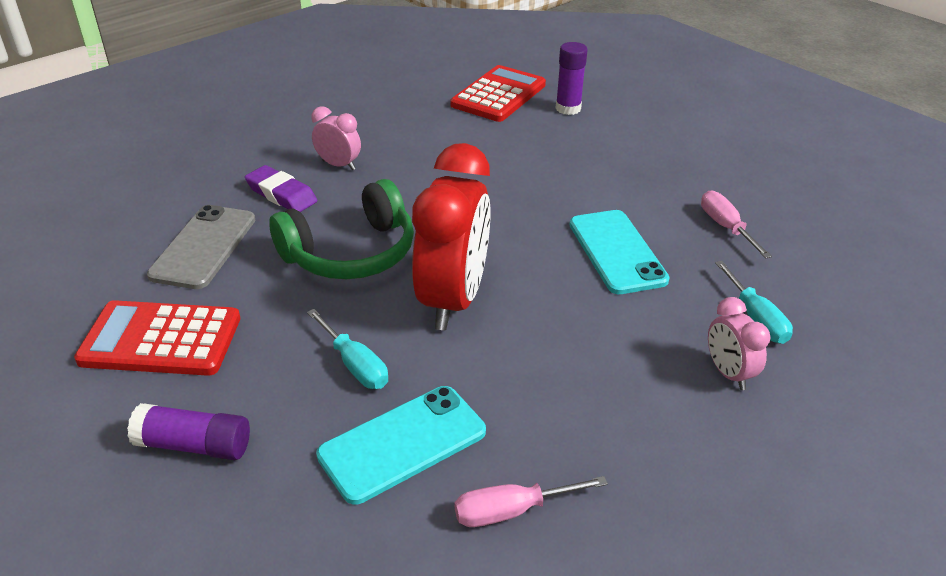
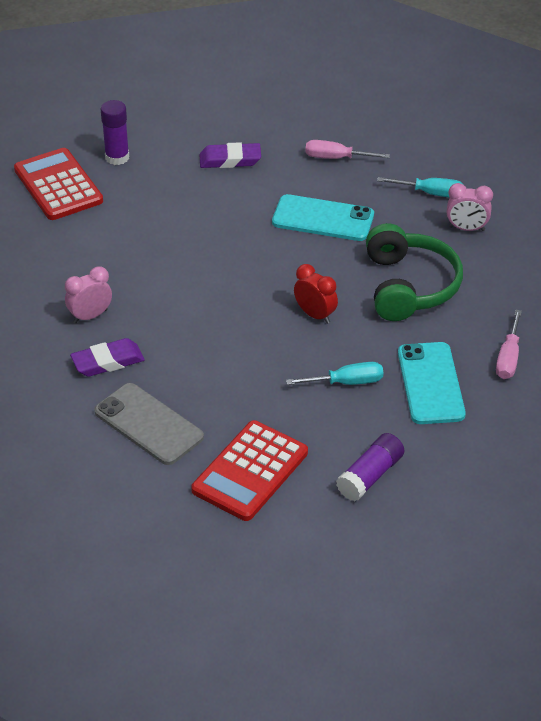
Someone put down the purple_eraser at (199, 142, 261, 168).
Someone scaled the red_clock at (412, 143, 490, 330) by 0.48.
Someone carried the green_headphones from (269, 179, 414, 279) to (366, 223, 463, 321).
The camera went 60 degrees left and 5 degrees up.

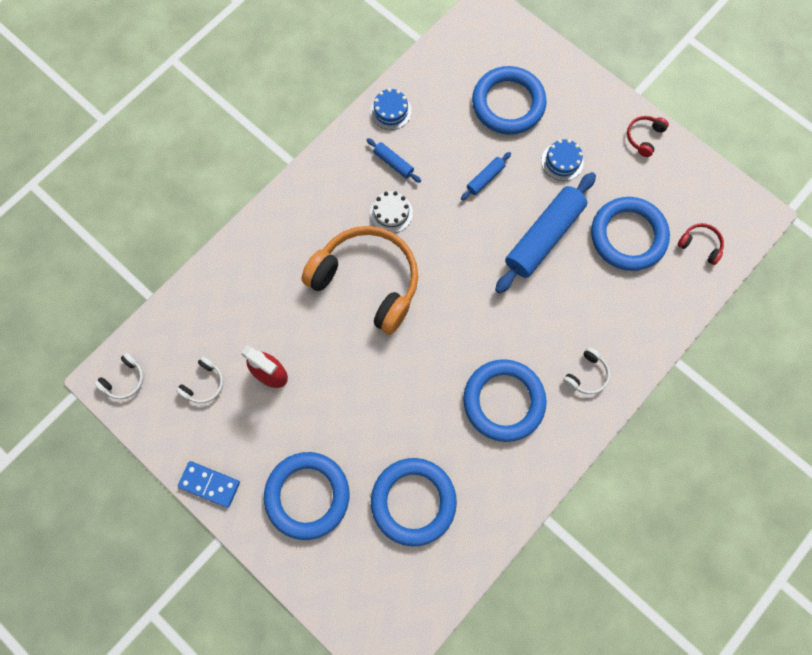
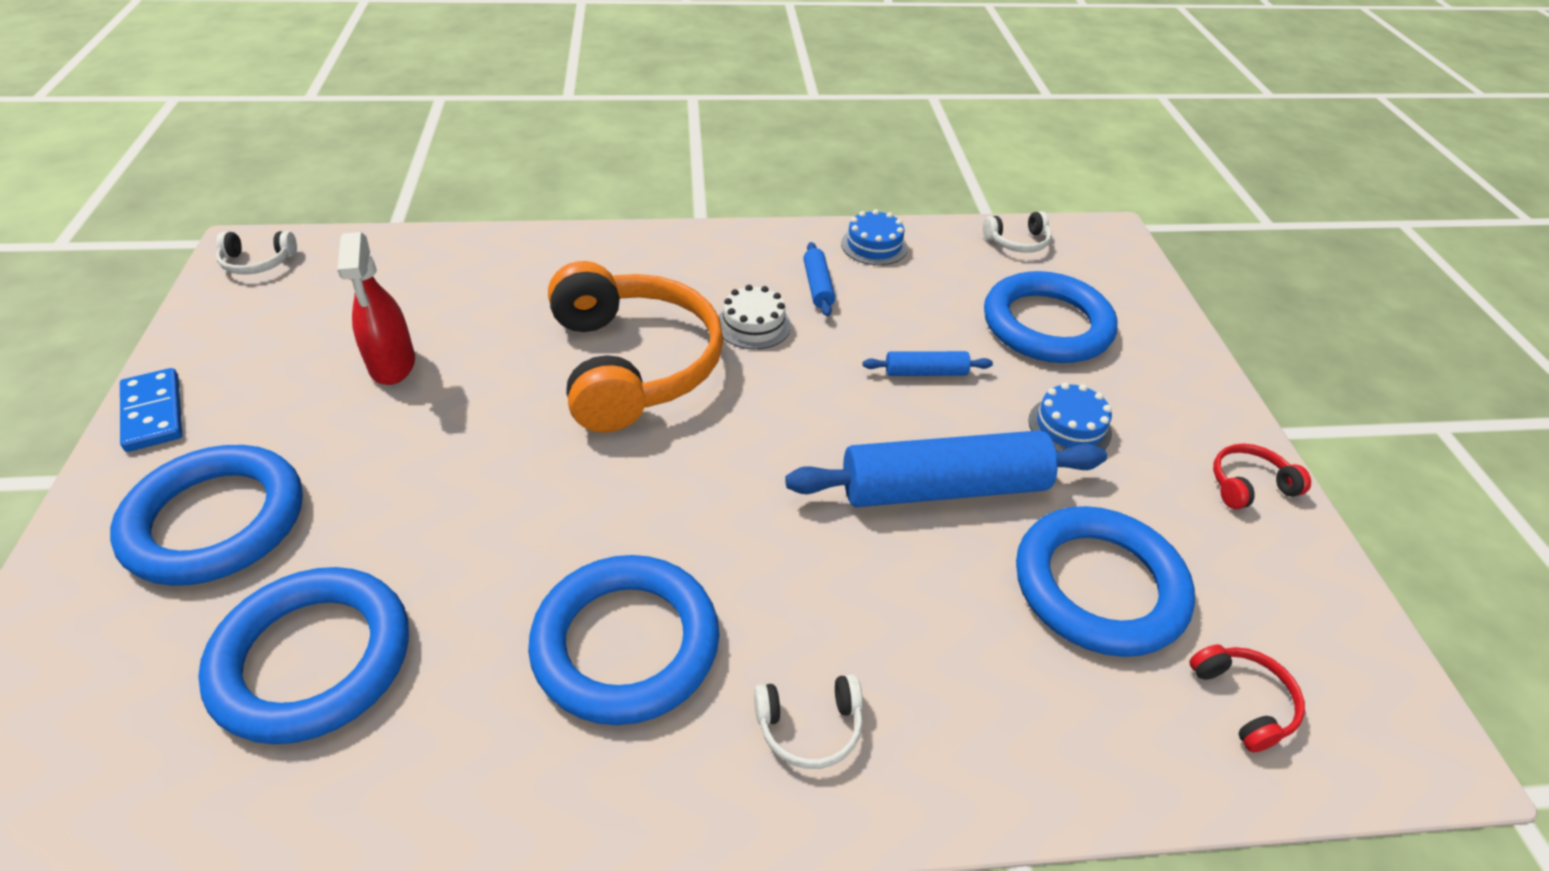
Someone carried the white_headphones from (176, 356, 223, 403) to (983, 211, 1052, 253).
The camera went 40 degrees right and 30 degrees down.

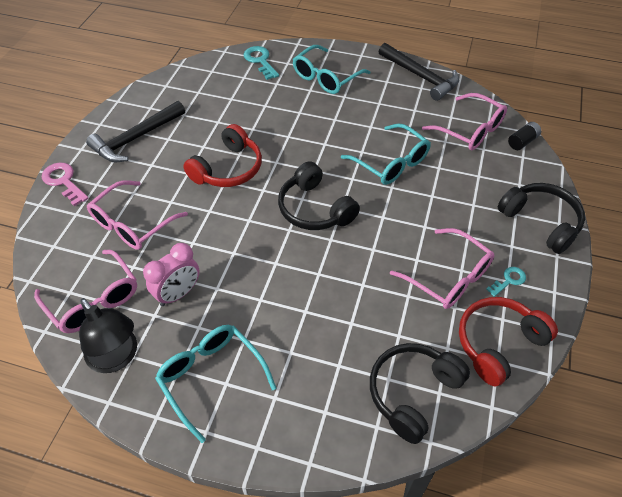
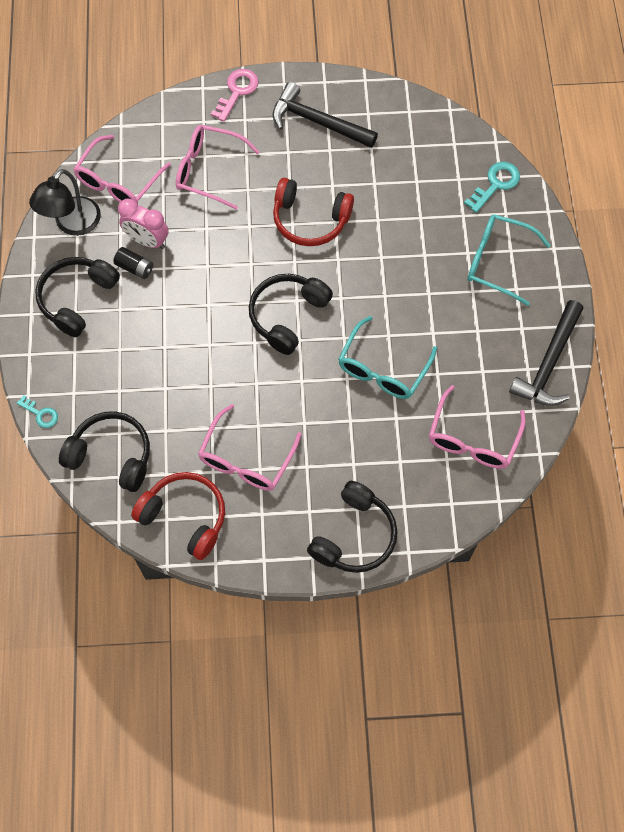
Someone carried the turquoise_key from (486, 267, 526, 297) to (17, 395, 58, 428).
Someone swapped the turquoise_glasses at (155, 325, 276, 443) for the black_headphones at (35, 257, 120, 337).
Someone carried the black_battery from (508, 122, 541, 150) to (113, 247, 153, 279).
The camera went 70 degrees right and 15 degrees up.

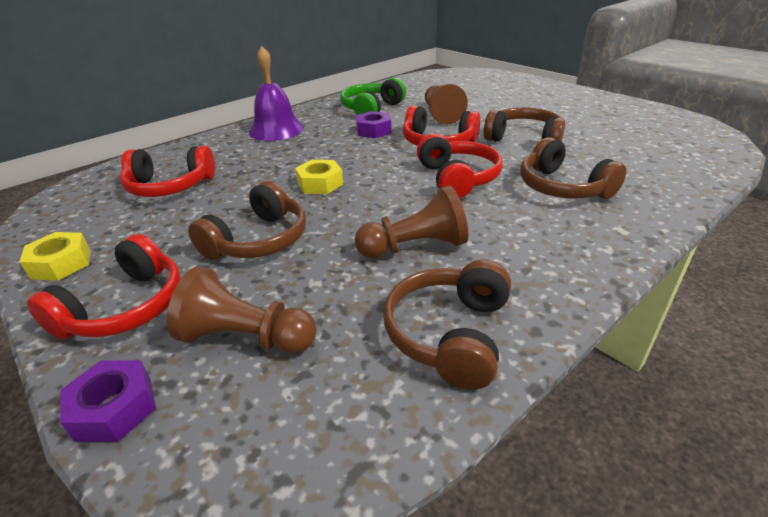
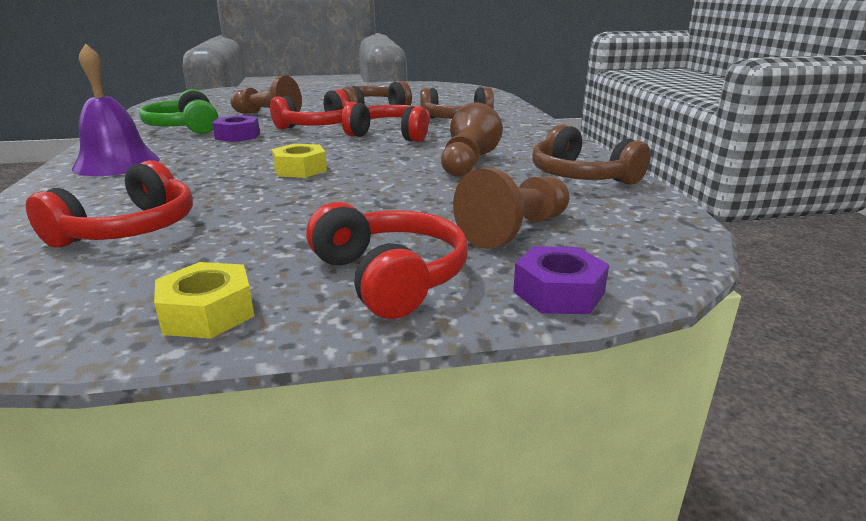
Someone took away the brown_headphones at (188, 181, 306, 260).
The camera went 60 degrees left and 10 degrees down.

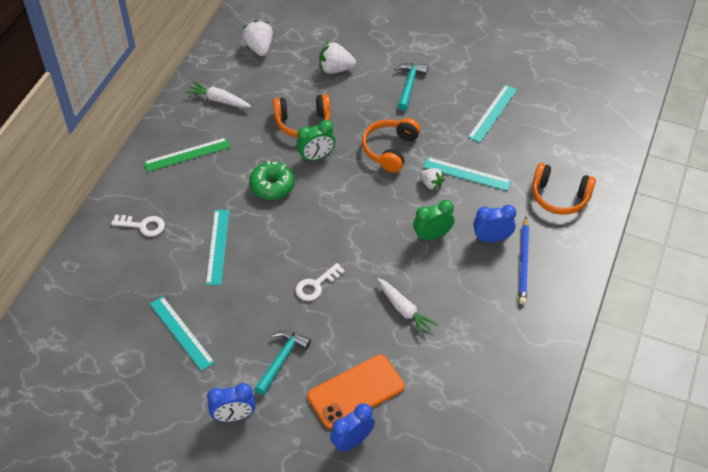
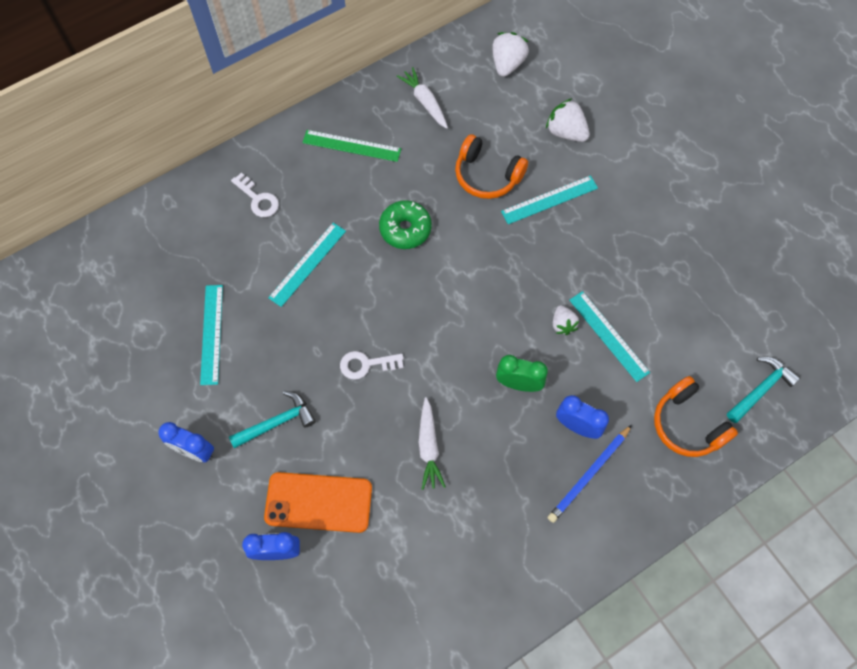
Someone carried the turquoise_ruler from (468, 85, 517, 143) to (501, 175, 598, 224).
Someone carried the turquoise_hammer from (395, 63, 428, 111) to (727, 357, 800, 423).
Someone took away the green_clock at (296, 120, 335, 162).
Someone took away the orange_headphones at (362, 118, 421, 173).
The camera went 35 degrees right and 15 degrees up.

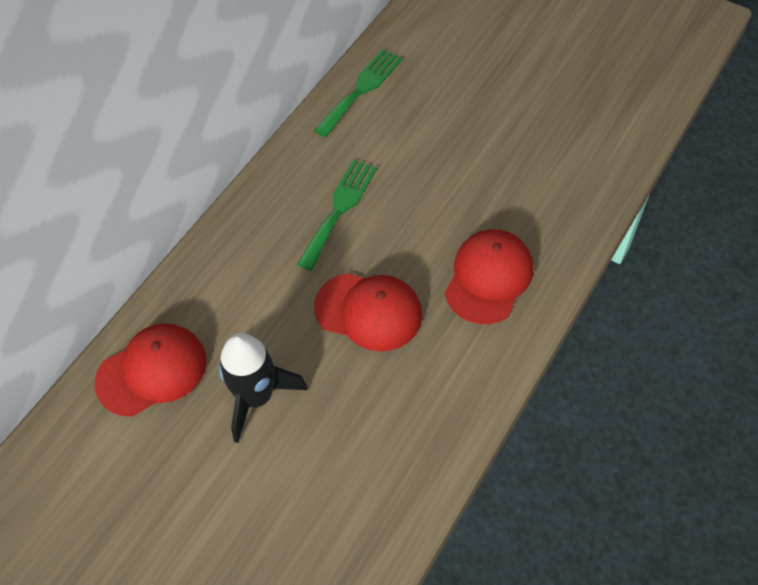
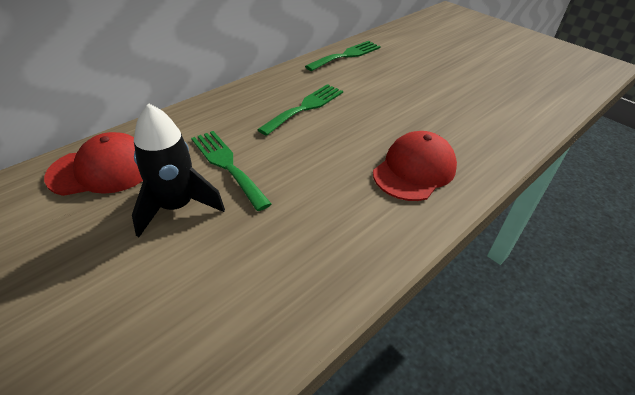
Someone put down the green_fork at (191, 131, 272, 211).
Someone took away the red_cap at (314, 273, 422, 351).
The camera went 10 degrees right and 15 degrees down.

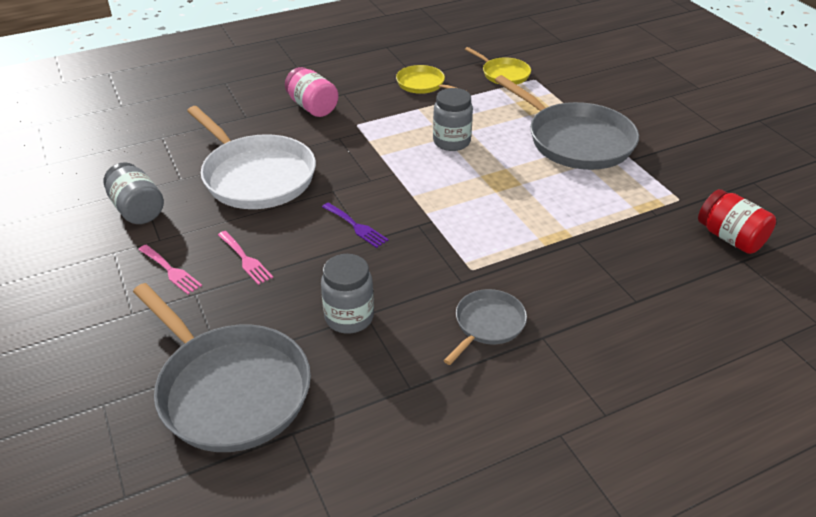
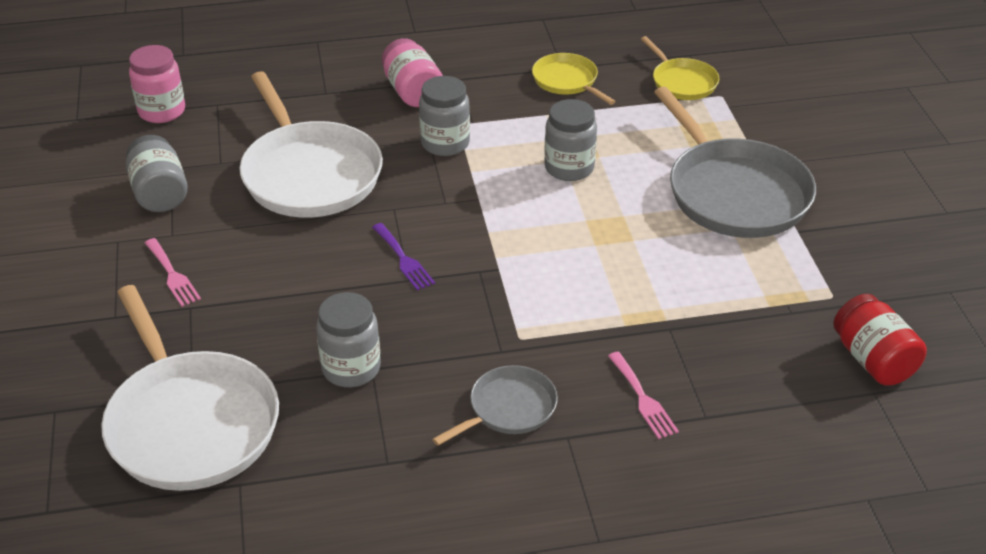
Someone repainted the grey_pan at (133, 283, 311, 452), which became the white_pan at (101, 285, 279, 491).
Someone put down the pink_jar at (129, 45, 185, 123).
Someone put down the grey_jar at (419, 76, 470, 156).
Someone carried the pink_fork from (218, 231, 273, 285) to (608, 352, 679, 439).
The camera went 15 degrees right and 0 degrees up.

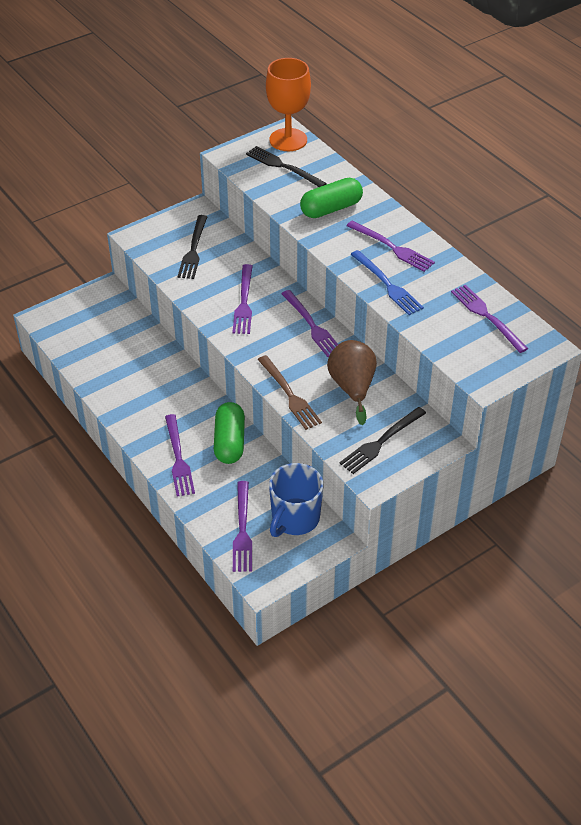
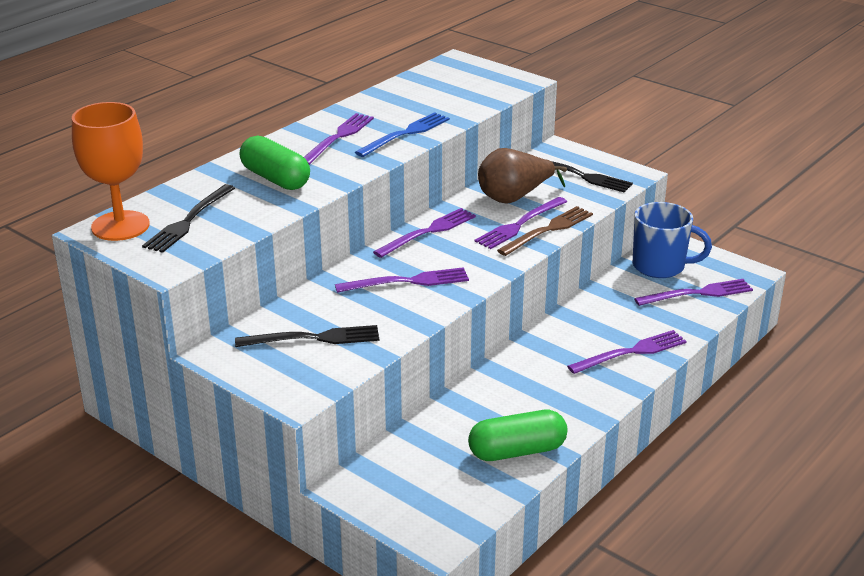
Someone carried the green_capsule from (214, 402, 245, 464) to (468, 410, 567, 461).
Someone carried the purple_fork from (451, 285, 529, 353) to (474, 197, 567, 249).
The camera went 105 degrees left and 15 degrees down.

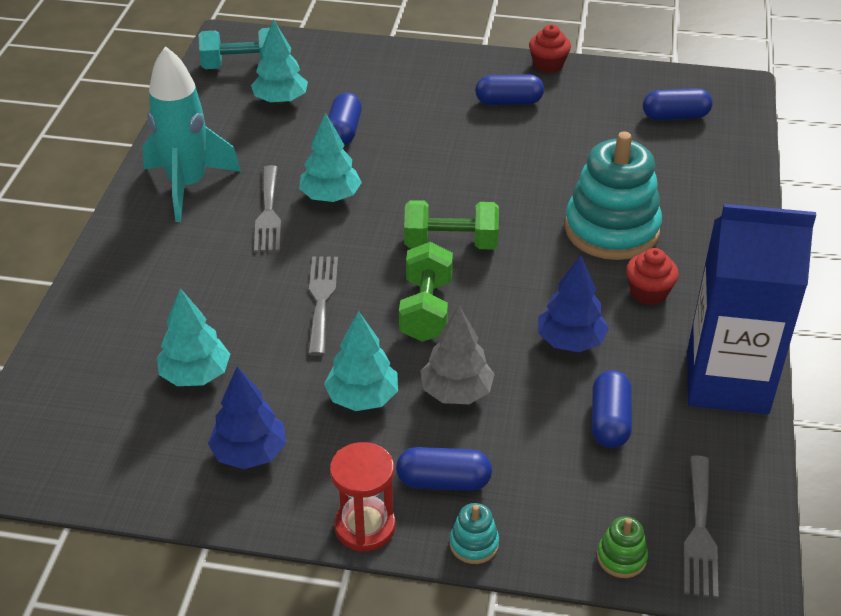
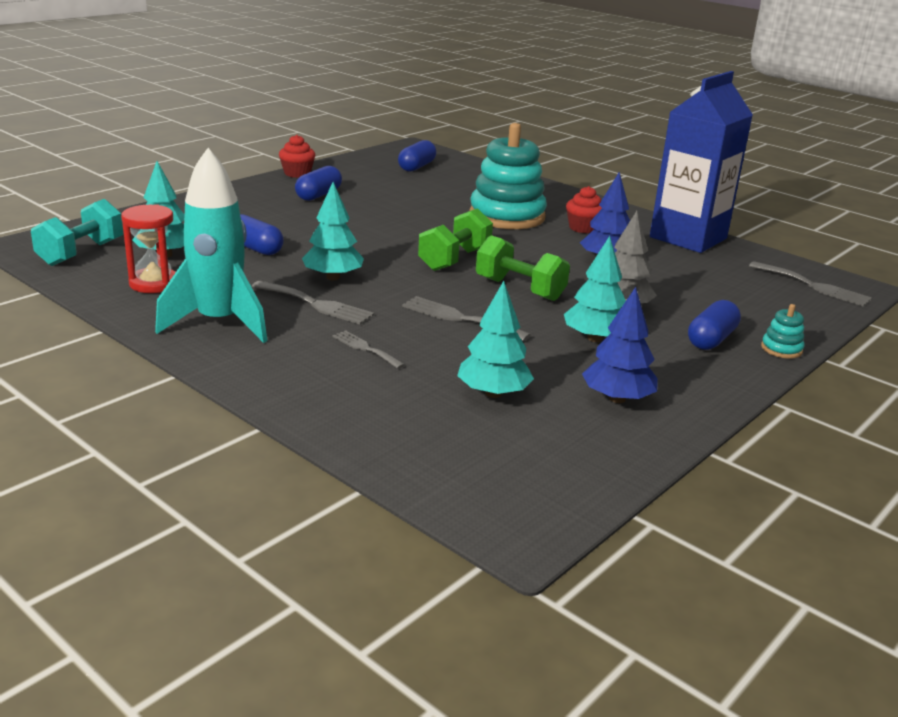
Someone carried the red_hourglass from (330, 442, 396, 552) to (121, 204, 176, 293).
Someone put down the grey_fork at (333, 330, 405, 369).
Someone took away the blue_capsule at (592, 370, 632, 448).
Someone took away the green_stacking_toy at (597, 516, 648, 578).
The camera went 60 degrees left and 15 degrees down.

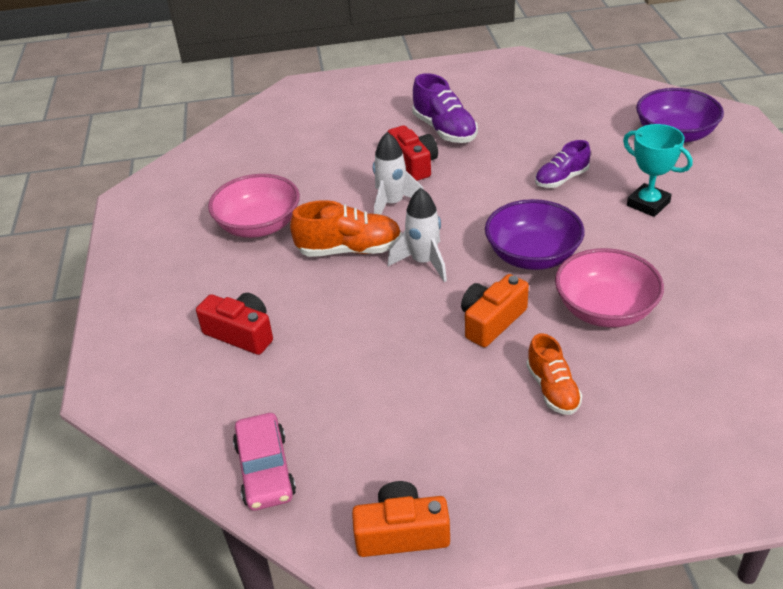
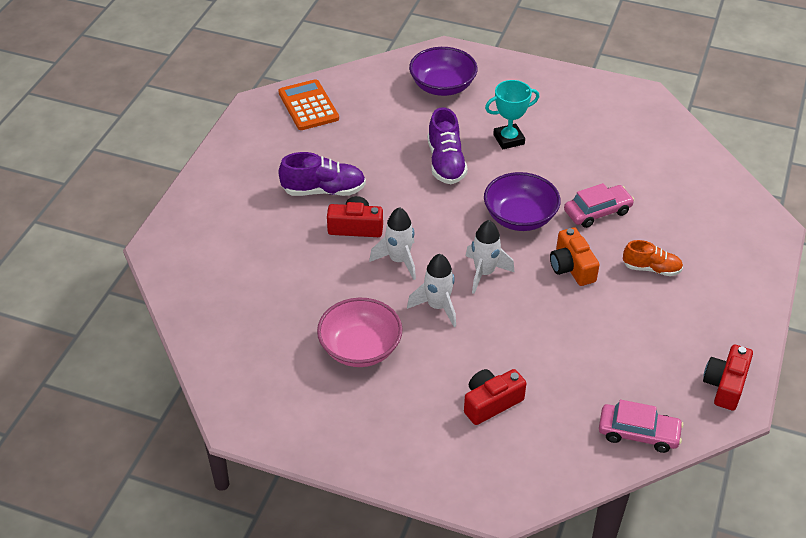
Someone put down the orange_calculator at (278, 79, 339, 130).
Someone swapped the orange_shoe at (290, 200, 402, 257) for the white_rocket at (407, 254, 456, 327).
Someone scaled the purple_shoe at (535, 140, 591, 188) by 1.51.
Someone swapped the pink_bowl at (555, 248, 664, 328) for the pink_car at (564, 183, 634, 228).
Someone repainted the orange_camera at (352, 481, 450, 557), which became the red_camera at (703, 344, 753, 411).
The camera went 65 degrees left and 5 degrees up.

